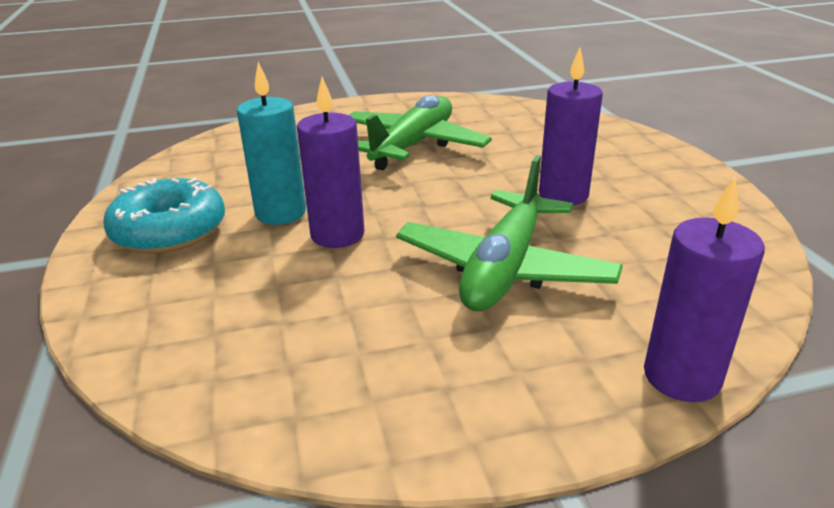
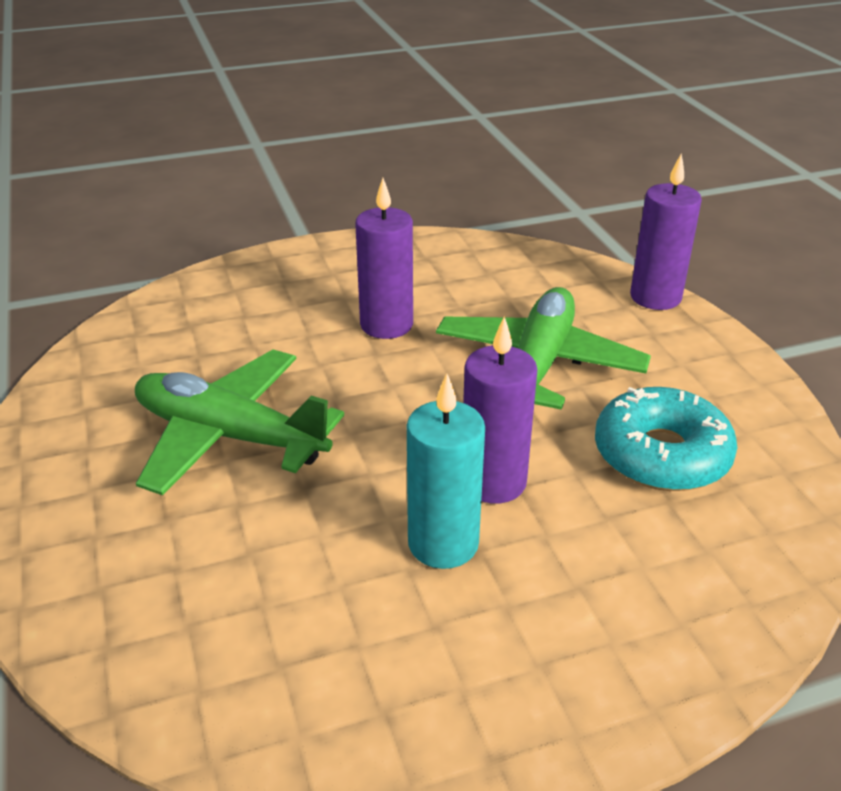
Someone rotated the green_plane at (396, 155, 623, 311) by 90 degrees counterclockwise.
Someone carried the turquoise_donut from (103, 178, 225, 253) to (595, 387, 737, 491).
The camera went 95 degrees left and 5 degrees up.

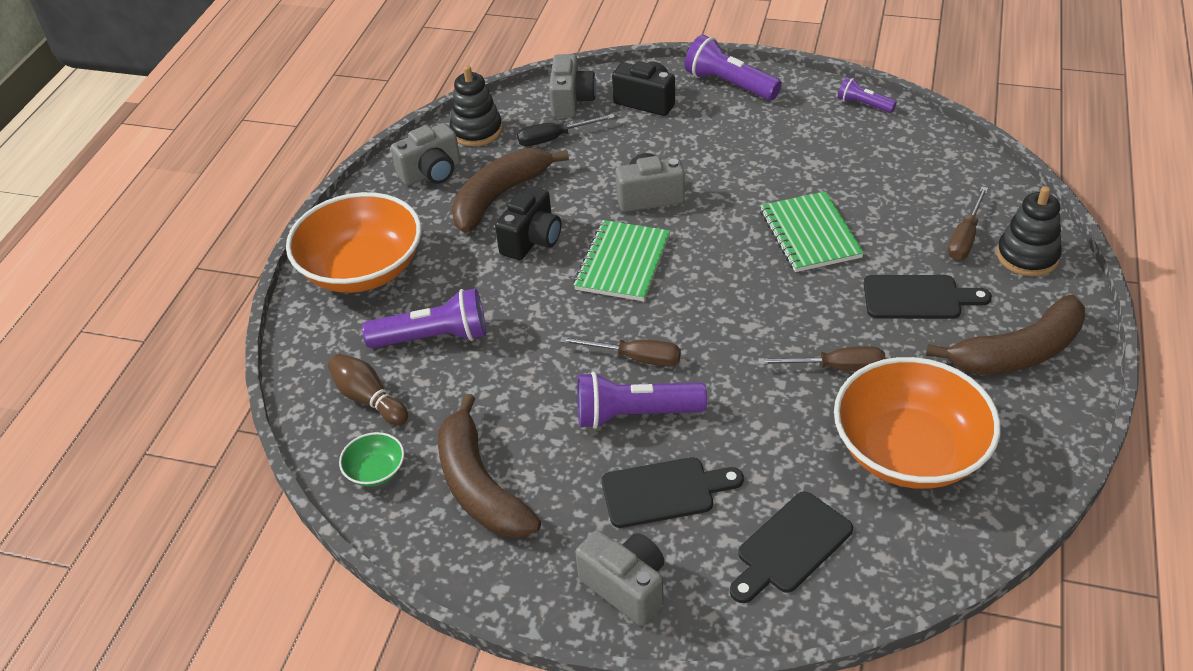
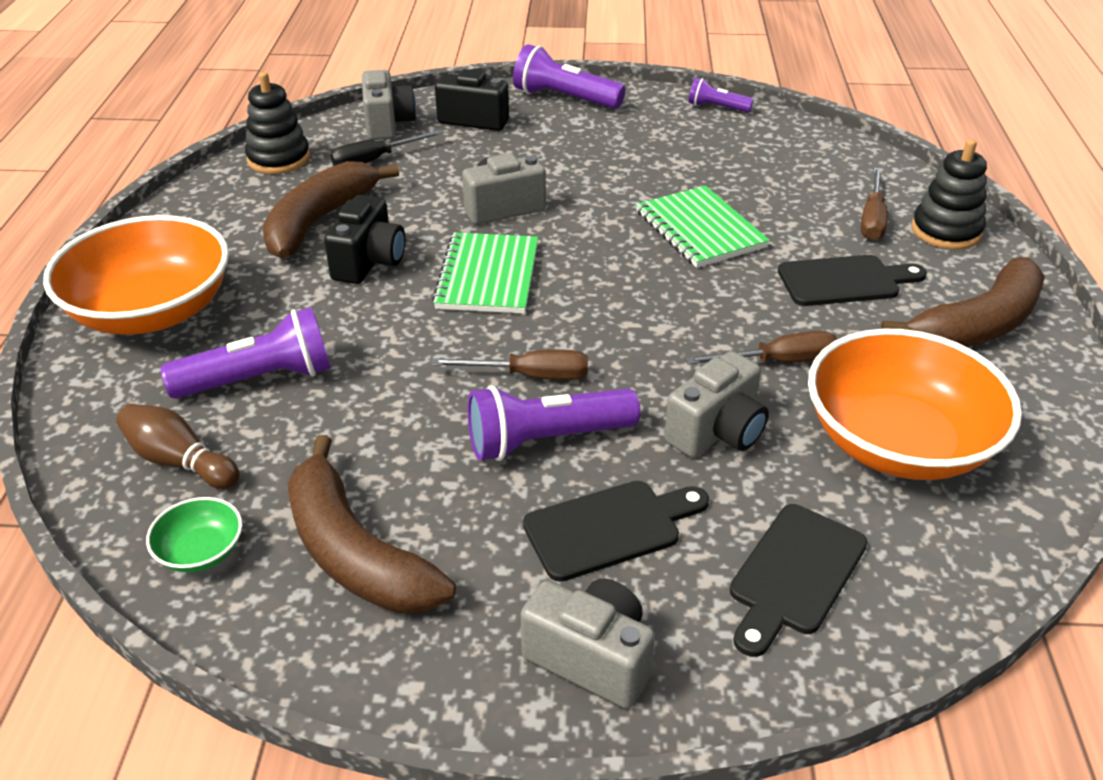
Someone carried the grey_camera from (391, 123, 460, 186) to (664, 351, 769, 458).
The camera went 15 degrees left and 5 degrees down.

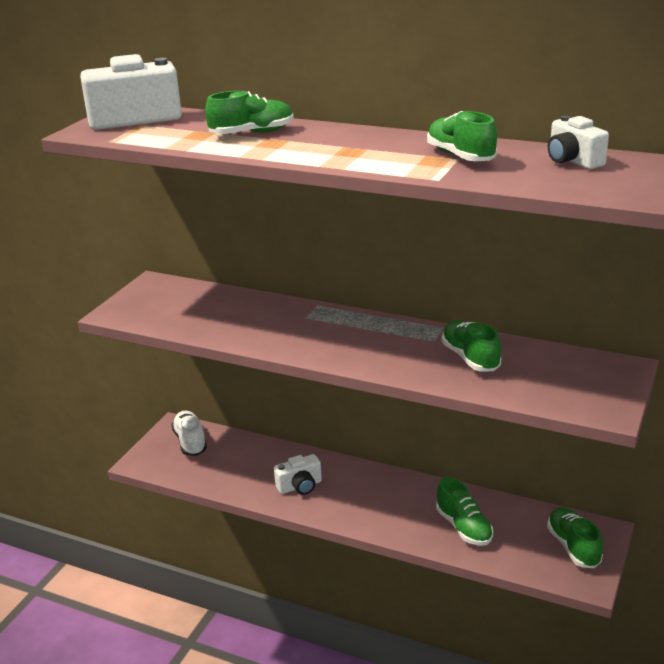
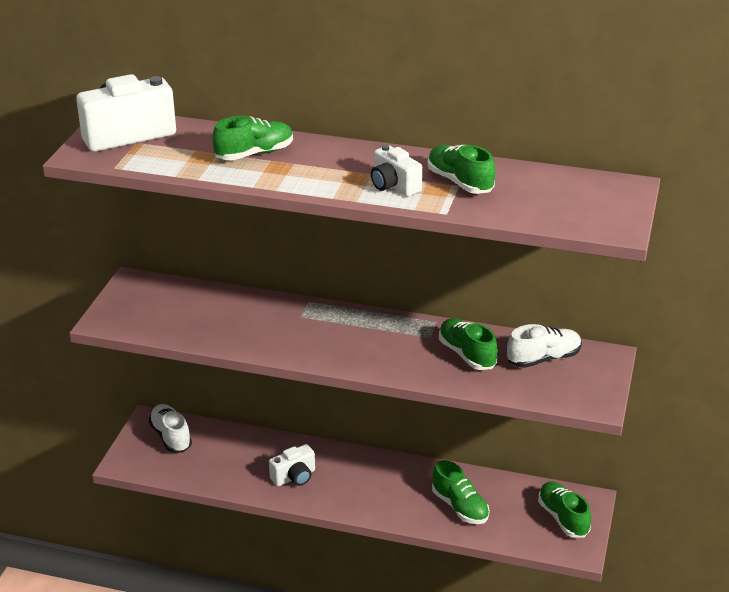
Someone carried the white_camera from (548, 116, 609, 169) to (371, 145, 422, 197).
Someone put down the white_shoe at (507, 324, 582, 368).
The camera went 10 degrees left and 5 degrees up.

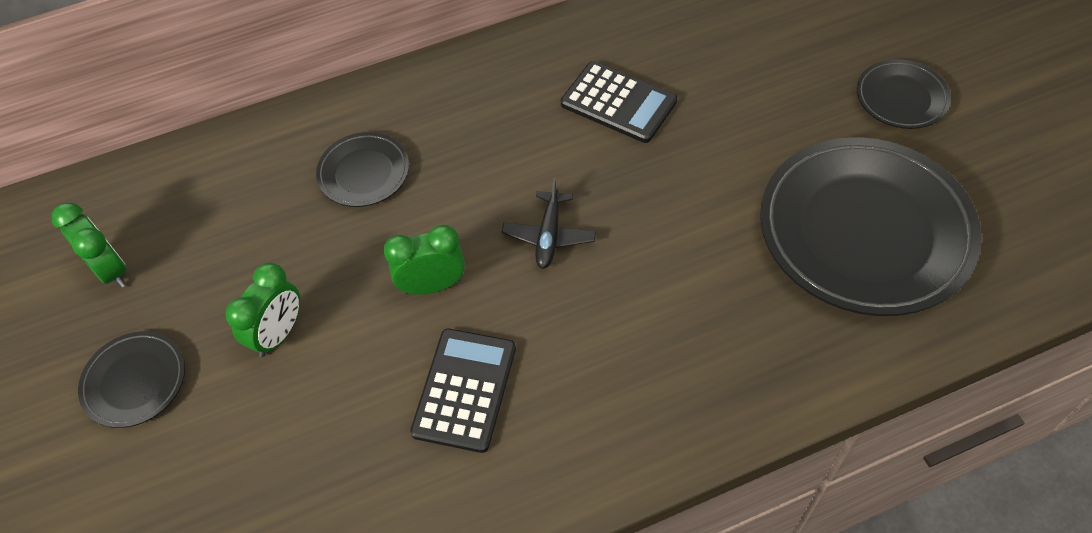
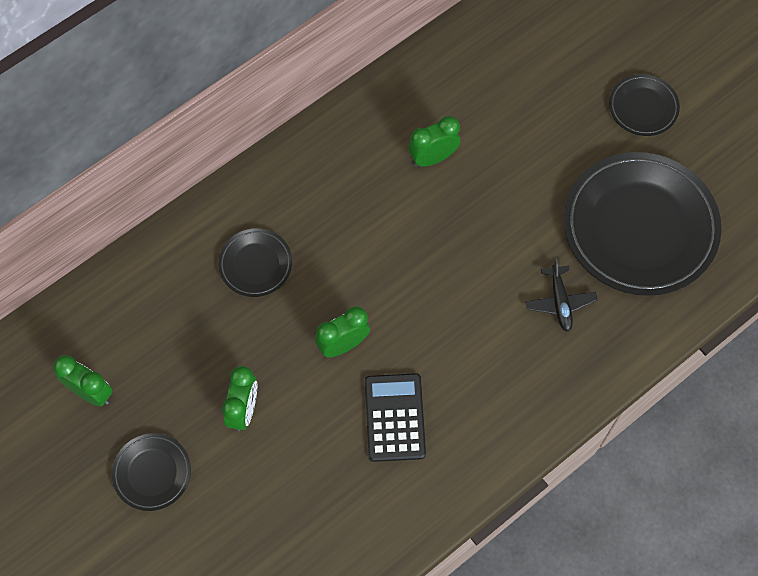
Someone swapped the black_calculator at (561, 61, 677, 143) for the green_clock at (408, 116, 460, 167).
Someone carried the black_plane from (502, 178, 596, 269) to (525, 259, 597, 332).
The camera went 20 degrees left and 10 degrees up.

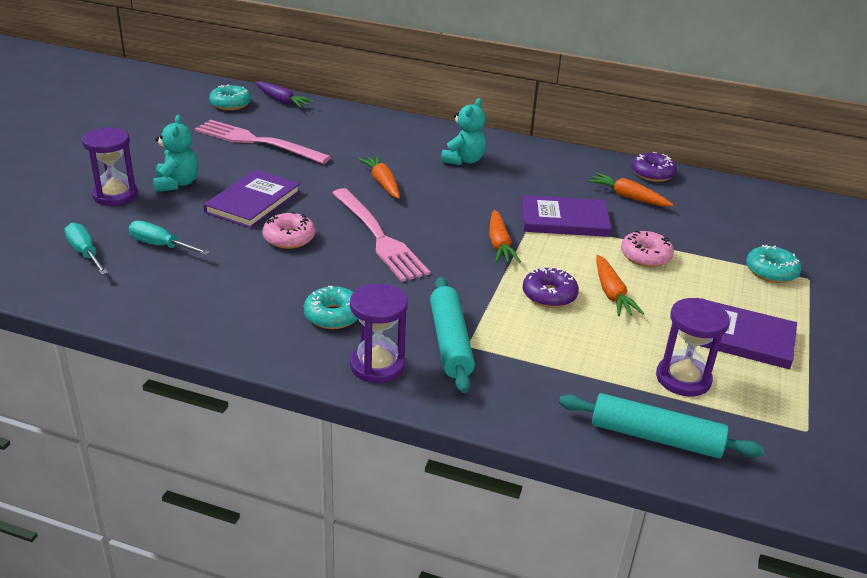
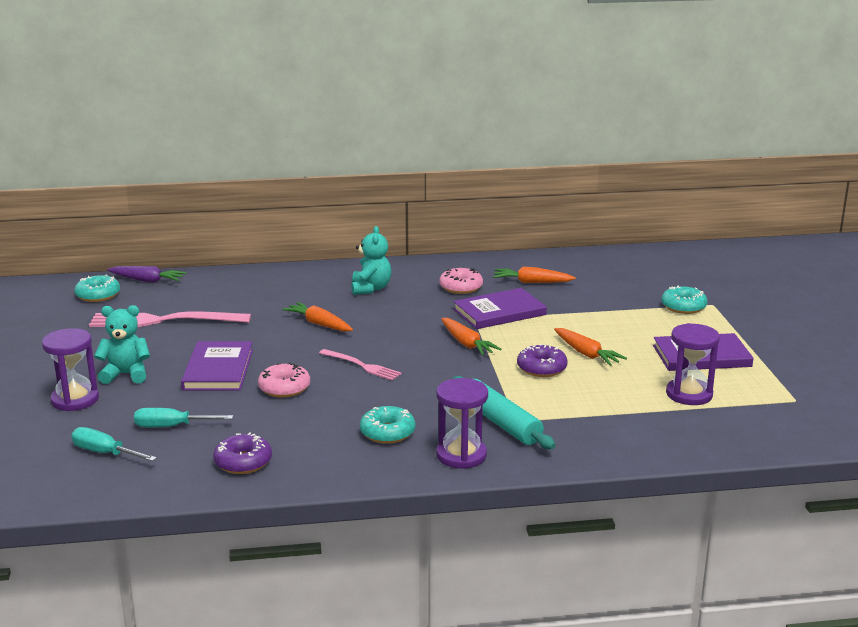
Someone rotated the turquoise_teddy_bear at (153, 115, 198, 192) by 60 degrees counterclockwise.
Someone carried the purple_donut from (631, 152, 677, 182) to (213, 432, 272, 474).
Someone scaled the pink_fork at (332, 188, 430, 282) by 0.55.
Someone carried the pink_donut from (621, 231, 674, 267) to (440, 268, 483, 294).
Someone took away the turquoise_rolling_pin at (559, 393, 764, 458).
The camera went 25 degrees left and 10 degrees down.

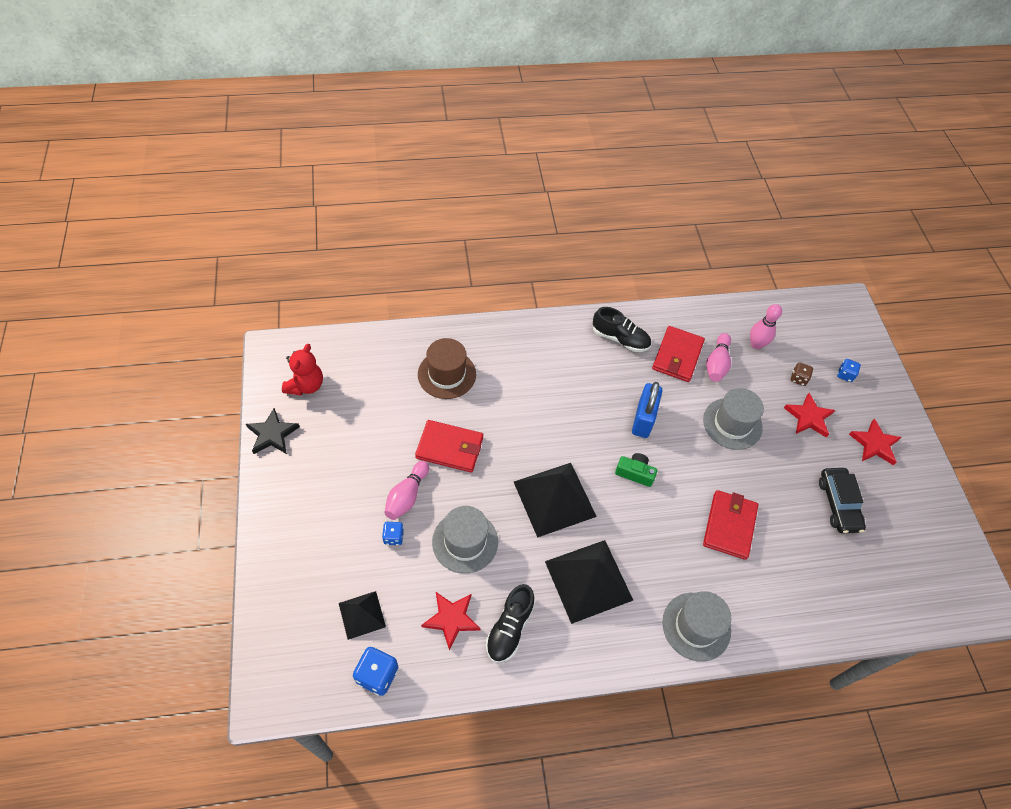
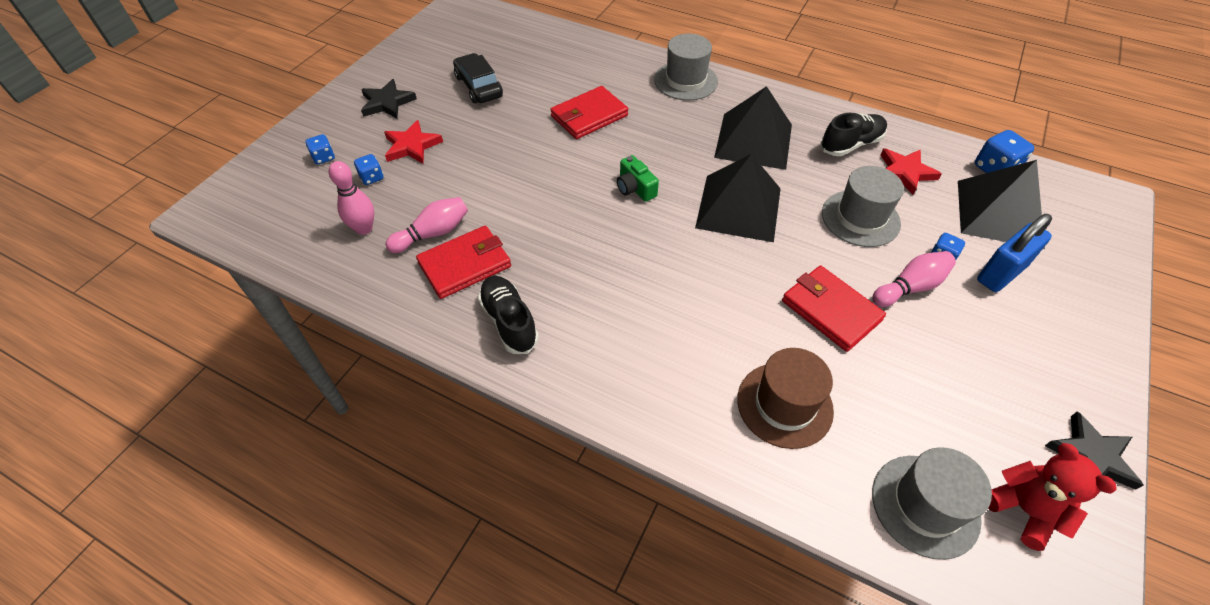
Someone repainted the brown_dice at (791, 362, 813, 386), which became the blue_dice at (354, 154, 384, 185).
Someone repainted the red_star at (849, 419, 902, 465), which became the black_star at (361, 79, 417, 119).
Someone rotated the black_car at (819, 468, 866, 533) by 60 degrees counterclockwise.
Someone carried the grey_hat from (703, 388, 764, 450) to (872, 447, 992, 560).
Someone scaled the black_pyramid at (339, 591, 386, 640) by 1.81.
Someone carried the blue_padlock from (632, 382, 662, 438) to (977, 214, 1052, 292).
Someone rotated the red_teddy_bear at (282, 344, 323, 396) by 90 degrees clockwise.
The camera went 140 degrees left and 5 degrees down.

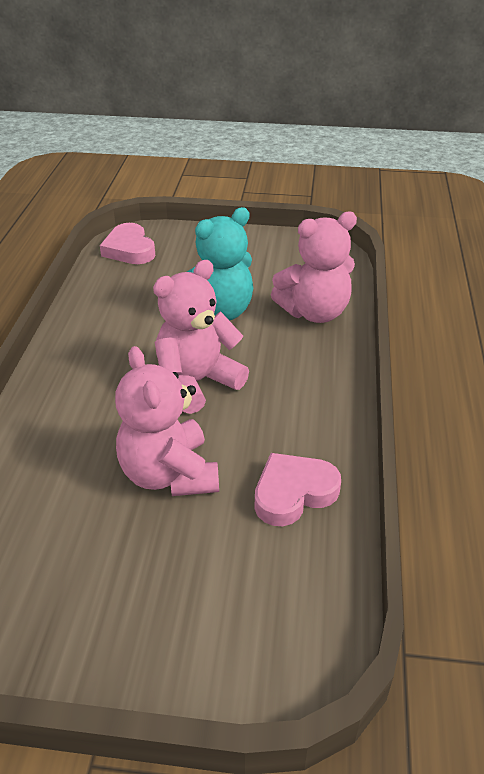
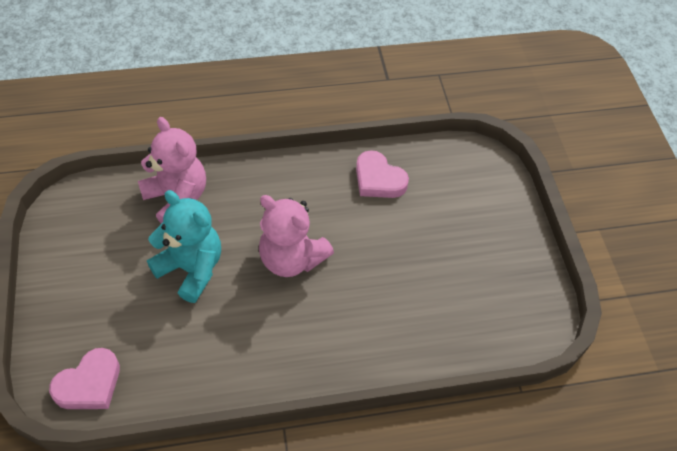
Someone took away the pink_teddy_bear at (115, 346, 219, 496).
The camera went 110 degrees left and 15 degrees up.

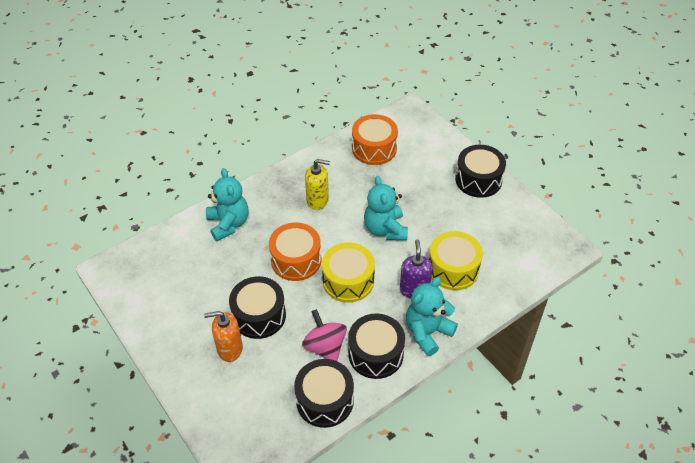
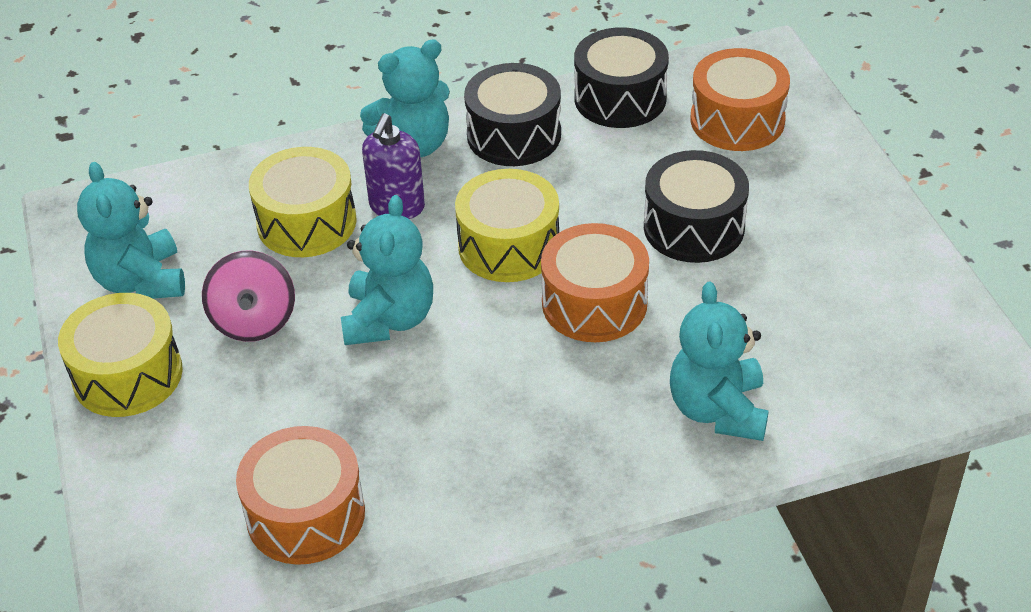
Someone repainted the black_drum at (455, 145, 506, 198), which became the yellow_drum at (58, 293, 183, 417).
Someone put down the turquoise_teddy_bear at (77, 162, 185, 299).
Someone carried the pink_spinning_top from (302, 309, 347, 361) to (202, 251, 295, 342).
Someone put down the orange_drum at (690, 48, 790, 151).
Someone took away the orange_soap_dispenser at (204, 311, 243, 362).
Someone took away the yellow_soap_dispenser at (305, 159, 330, 210).
The camera went 160 degrees left and 5 degrees down.

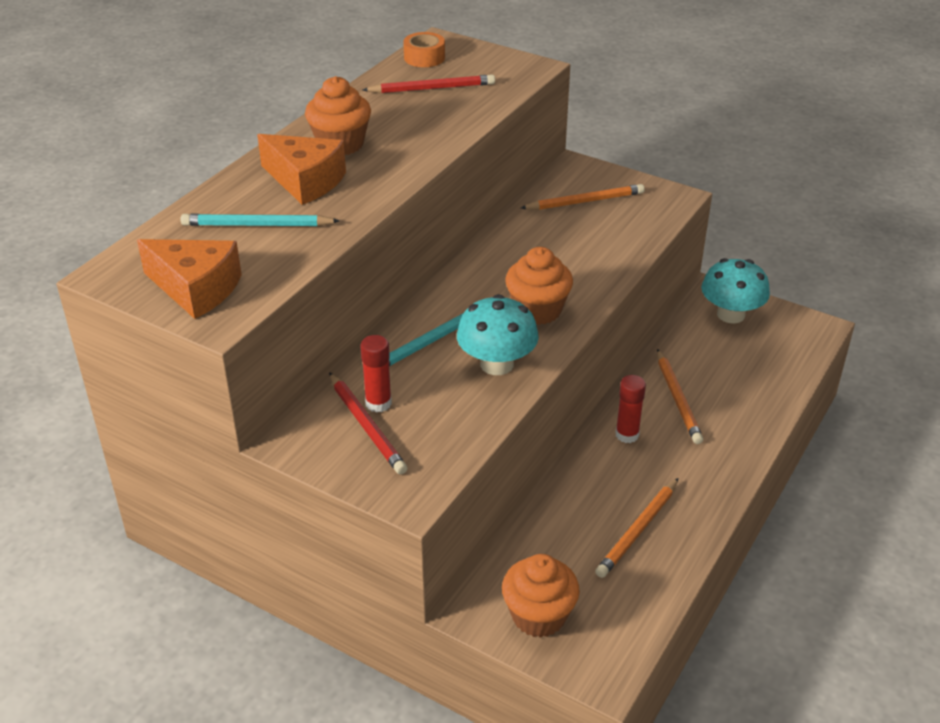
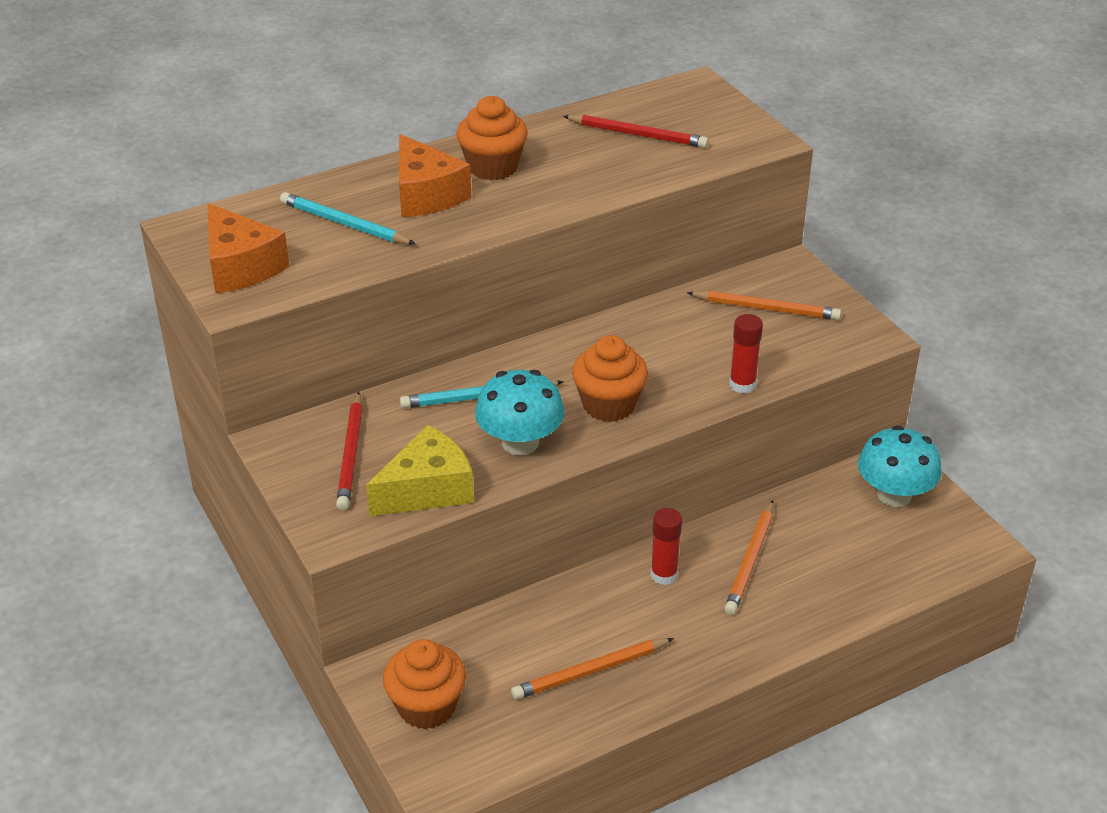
Someone put down the yellow_cheese at (366, 425, 474, 516).
Someone carried the red_glue_stick from (360, 335, 392, 413) to (729, 314, 763, 393).
Someone took away the orange_tape at (403, 32, 445, 67).
The camera went 30 degrees right and 0 degrees up.

